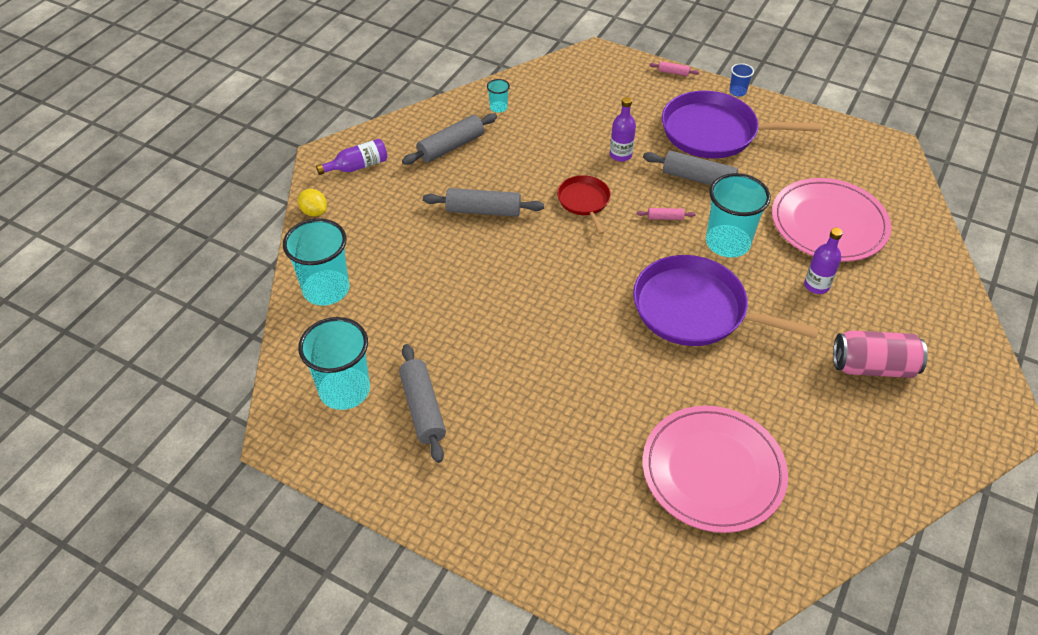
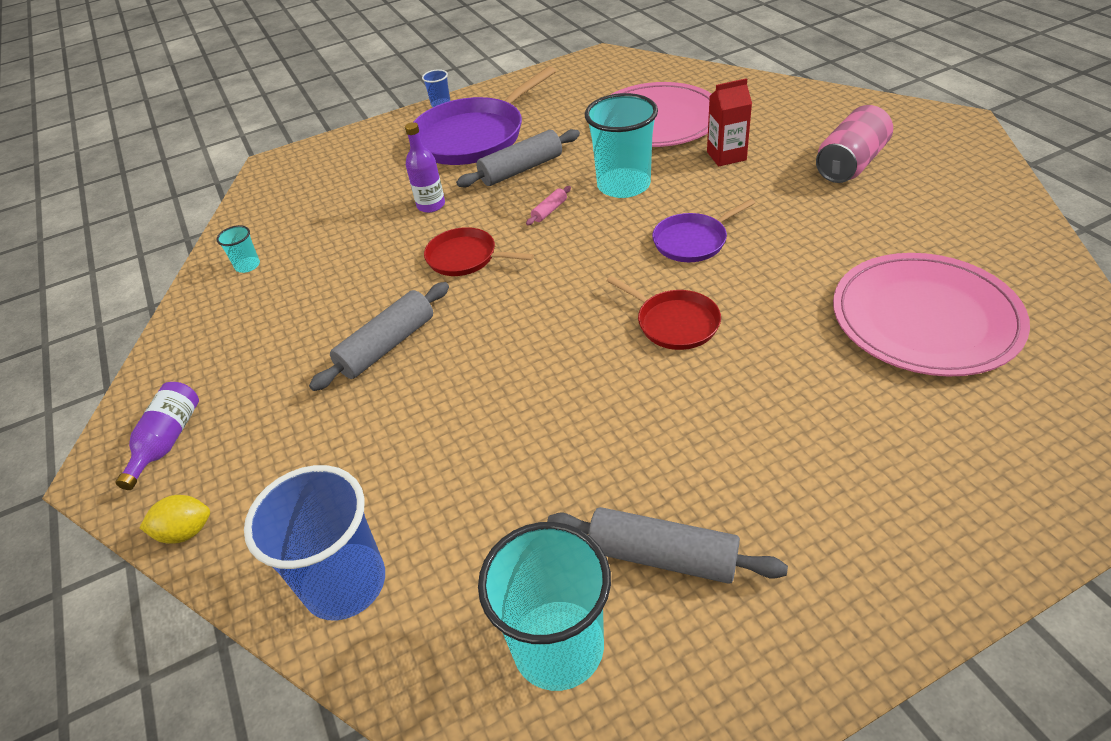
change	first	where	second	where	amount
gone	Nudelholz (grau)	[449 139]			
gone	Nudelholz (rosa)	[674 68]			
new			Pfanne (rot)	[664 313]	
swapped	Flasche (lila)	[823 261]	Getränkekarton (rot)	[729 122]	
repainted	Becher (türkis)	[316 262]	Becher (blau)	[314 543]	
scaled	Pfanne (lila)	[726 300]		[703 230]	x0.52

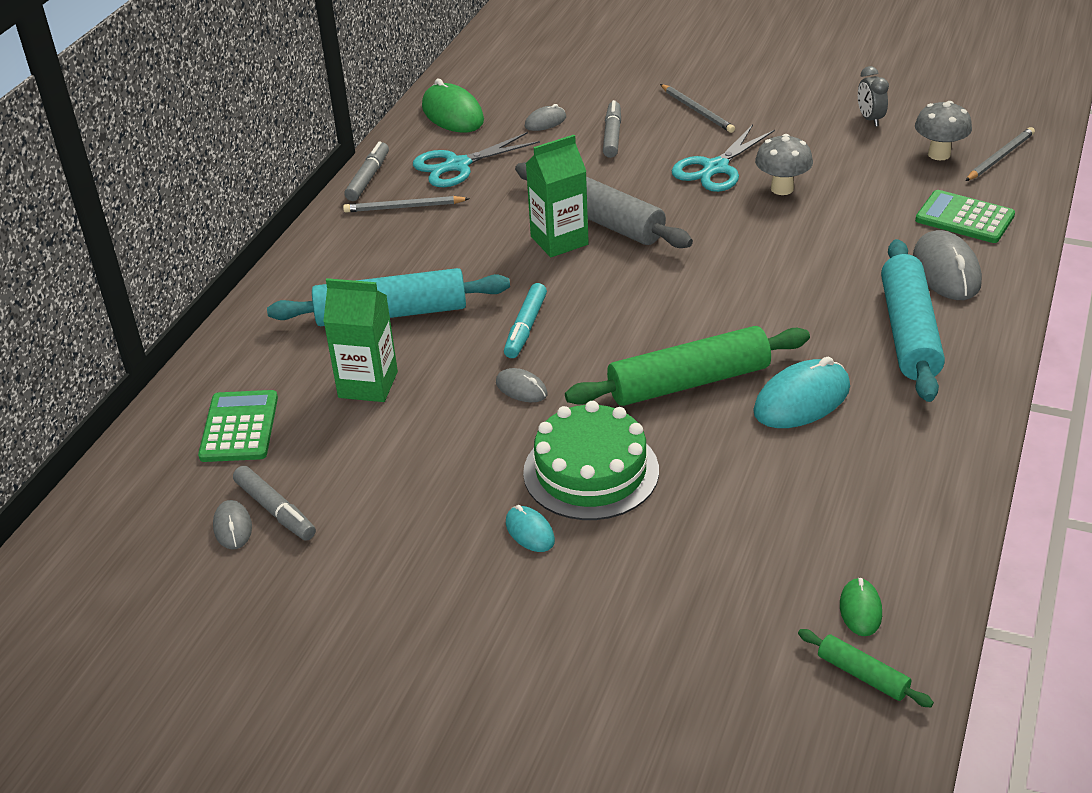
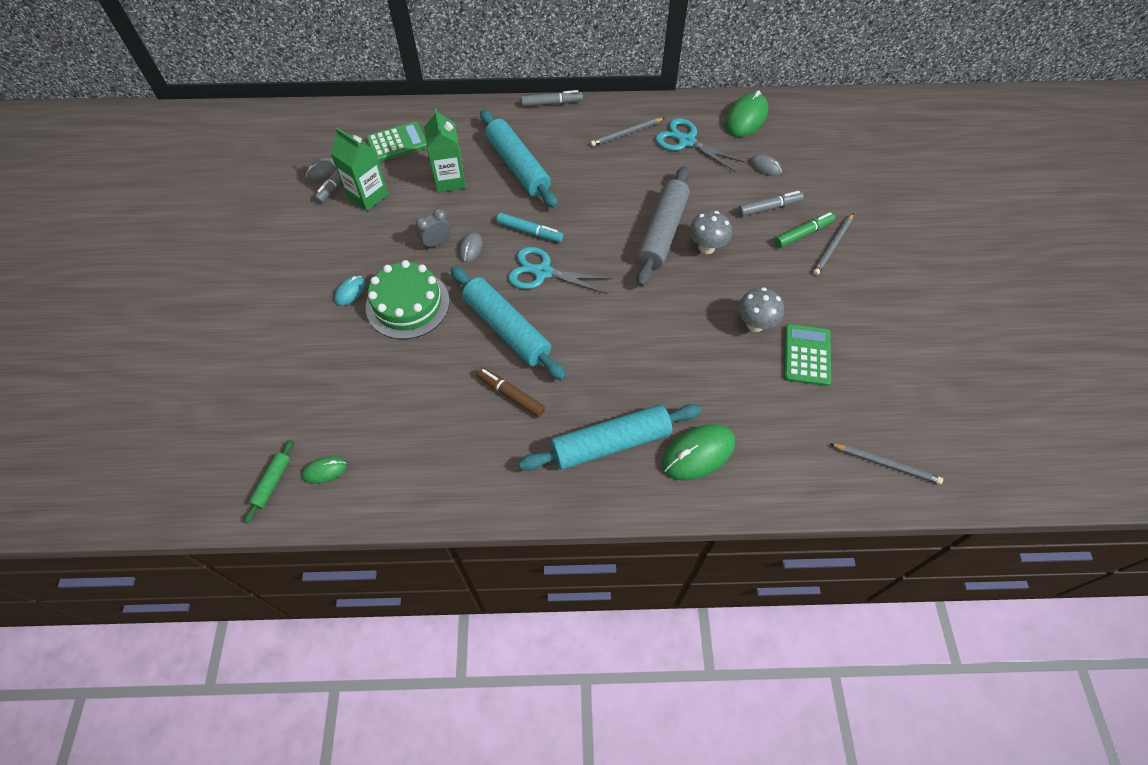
change	first	where	second	where	amount
new			Filzstift (grün)	[804 230]	
shifted	Filzstift (grau)	[366 171]		[552 98]	
shifted	Getränkekarton (grün)	[557 196]		[359 169]	
shifted	Schere (türkis)	[723 158]		[560 270]	
shifted	Wecker (grau)	[873 96]		[433 228]	
shifted	Pilz (grau)	[943 130]		[710 232]	
shifted	Taschenrechner (grün)	[965 216]		[807 355]	
swapped	Computermaus (türkis)	[801 392]	Filzstift (braun)	[510 392]	
repainted	Nudelholz (grün)	[687 366]	Nudelholz (türkis)	[508 323]	
repainted	Computermaus (grau)	[947 265]	Computermaus (grün)	[698 452]	
rotated	Bleistift (grau)	[406 204]		[627 132]	90 degrees counterclockwise
rotated	Filzstift (türkis)	[525 320]		[530 227]	150 degrees counterclockwise

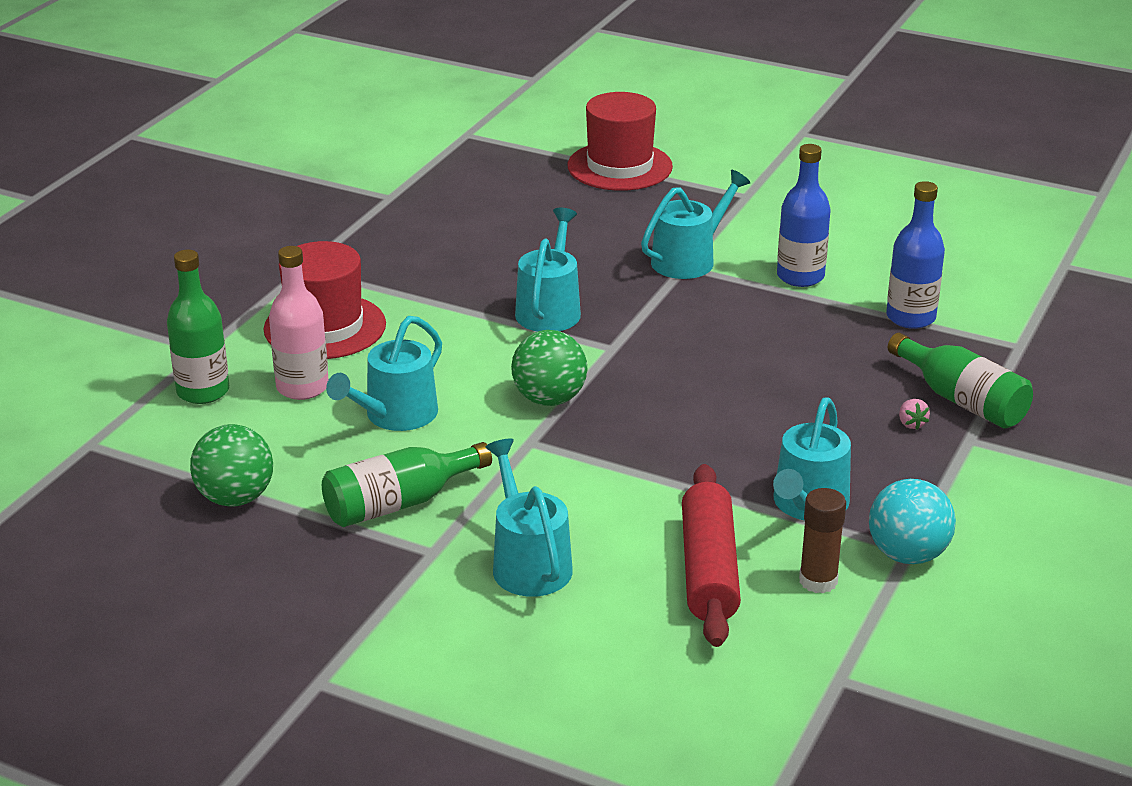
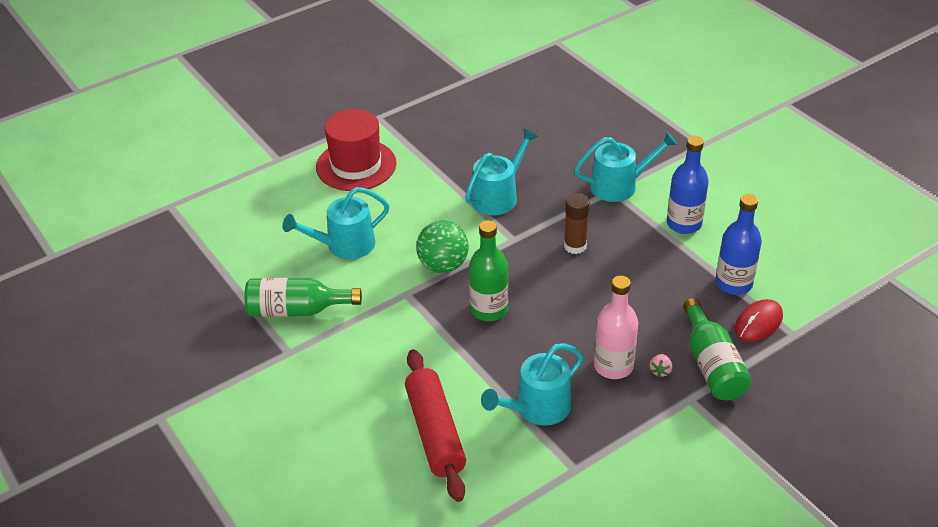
change	first	where	second	where	amount
gone	Ball (grün)	[231 465]			
gone	Gießkanne (türkis)	[529 518]			
gone	Hut (rot)	[620 141]			
gone	Ball (türkis)	[912 521]			
new			Computermaus (rot)	[759 320]	
shifted	Flasche (grün)	[198 327]		[489 270]	
shifted	Flasche (rosa)	[299 323]		[616 327]	
shifted	Klebestift (braun)	[822 540]		[577 223]	
rotated	Nudelholz (rot)	[711 555]		[435 425]	45 degrees counterclockwise

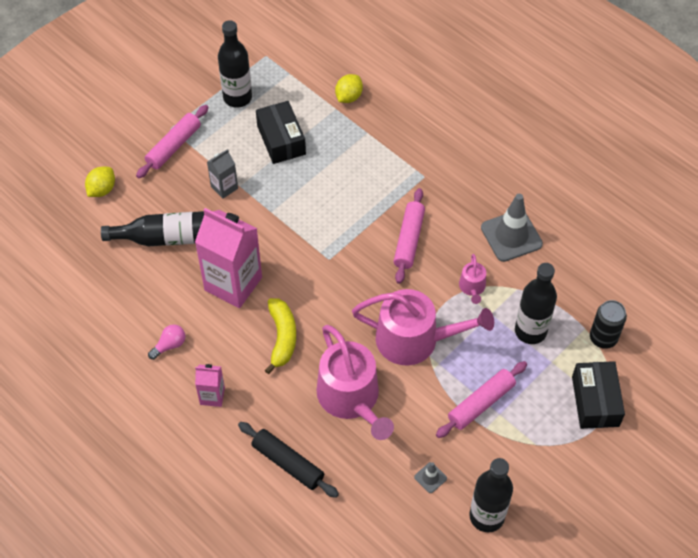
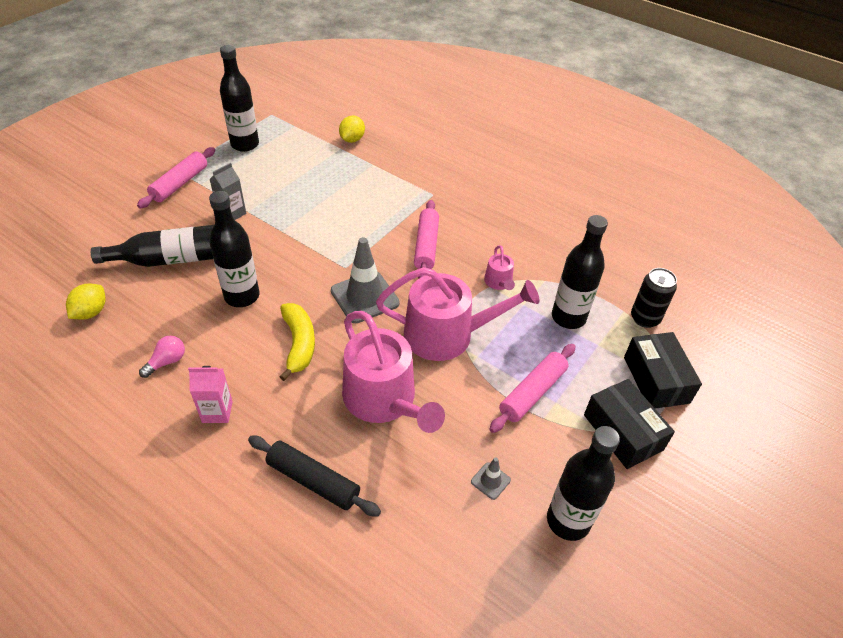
change	first	where	second	where	amount
shifted	Zitrone (gelb)	[100 182]		[86 302]	
shifted	Schachtel (schwarz)	[281 132]		[629 424]	
shifted	Leitkegel (grau)	[512 228]		[365 280]	
swapped	Getränkekarton (rosa)	[228 258]	Flasche (schwarz)	[234 249]	

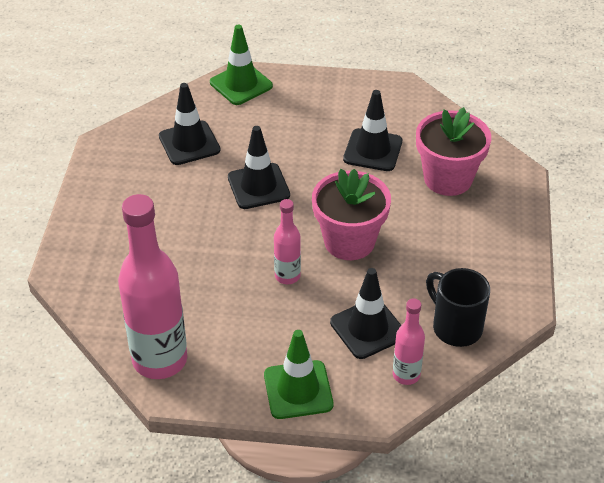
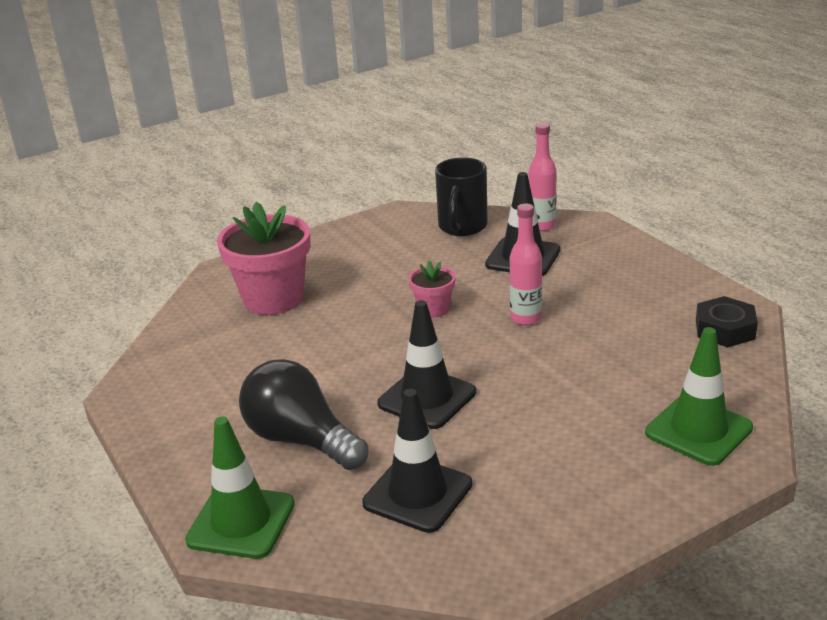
change	first	where	second	where	amount
gone	Leitkegel (schwarz)	[372 130]			
new			Glühbirne (schwarz)	[303 414]	
shifted	Leitkegel (grün)	[298 374]		[699 396]	
swapped	Flasche (rosa)	[152 286]	Sechskantmutter (schwarz)	[727 321]	
scaled	Blumentopf (rosa)	[351 214]		[432 289]	x0.50

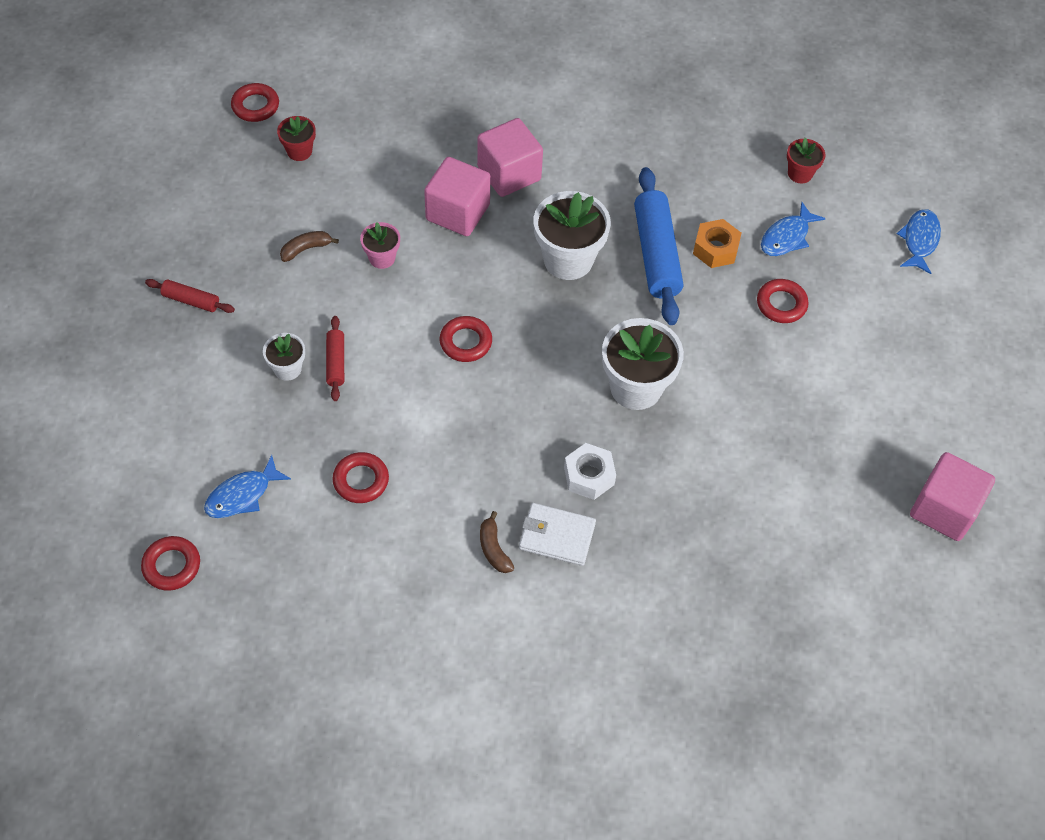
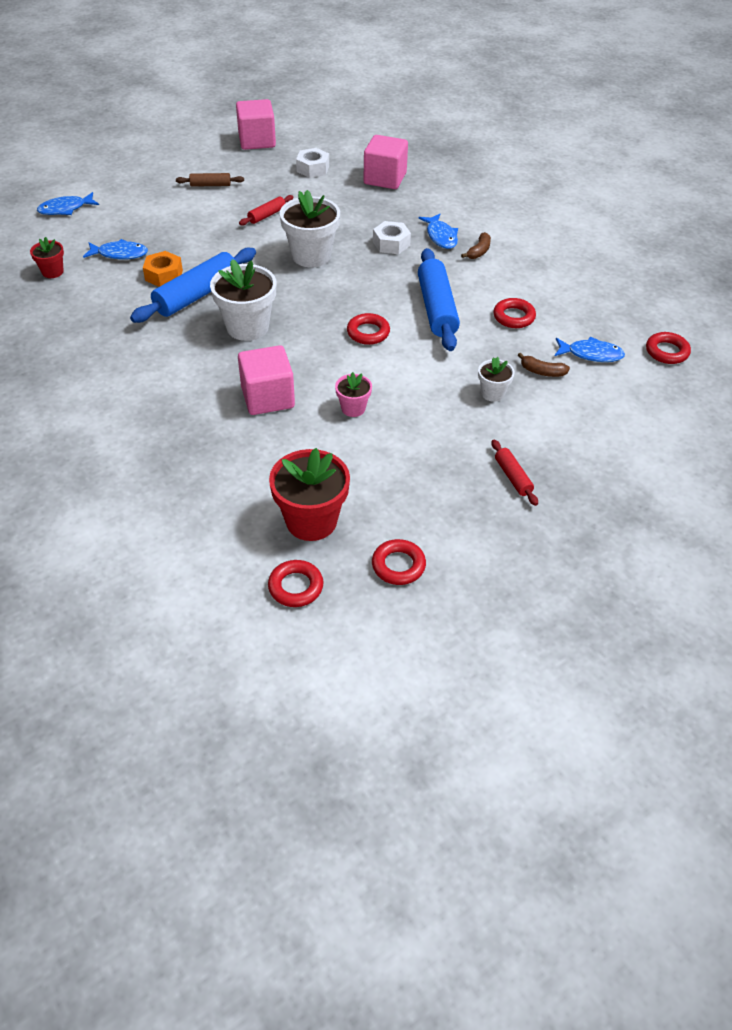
change	first	where	second	where	amount
new			Nudelholz (braun)	[210 180]	
new			Sechskantmutter (weiß)	[312 163]	
new			Nudelholz (blau)	[439 299]	
shifted	Banane (braun)	[309 246]		[544 365]	
shifted	Nudelholz (rot)	[335 358]		[266 210]	
shifted	Kubus (rosa)	[510 157]		[385 162]	
shifted	Ring (rot)	[783 301]		[399 562]	
swapped	Geldbörse (weiß)	[557 534]	Fisch (blau)	[438 231]	
scaled	Blumentopf (rot)	[296 138]		[309 494]	x1.91

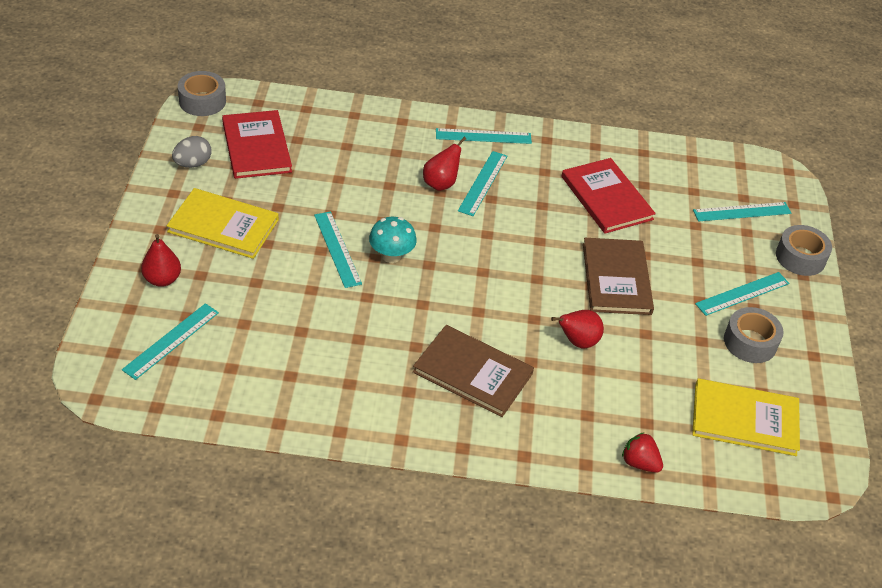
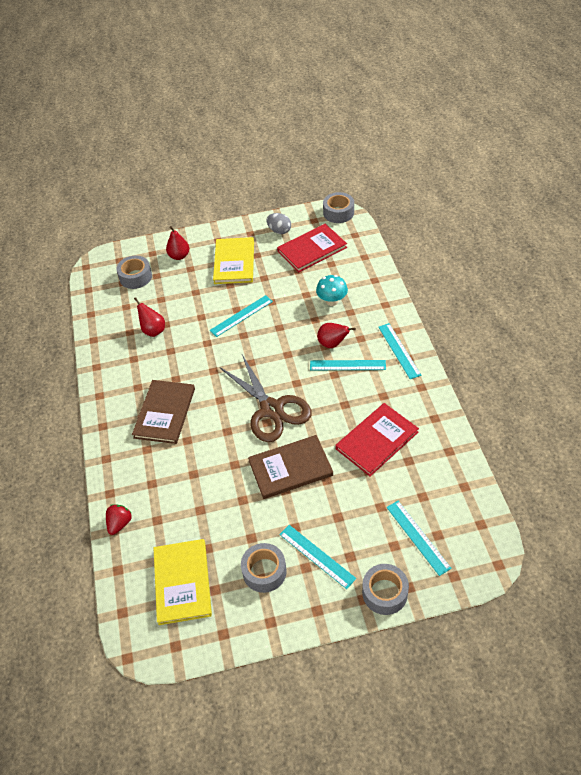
change	first	where	second	where	amount
new			Schere (braun)	[265 398]	
shifted	Pilz (türkis)	[393 240]		[332 290]	
shifted	Birne (rot)	[577 329]		[149 317]	
swapped	Lineal (türkis)	[170 341]	Klebeband (grau)	[134 272]	

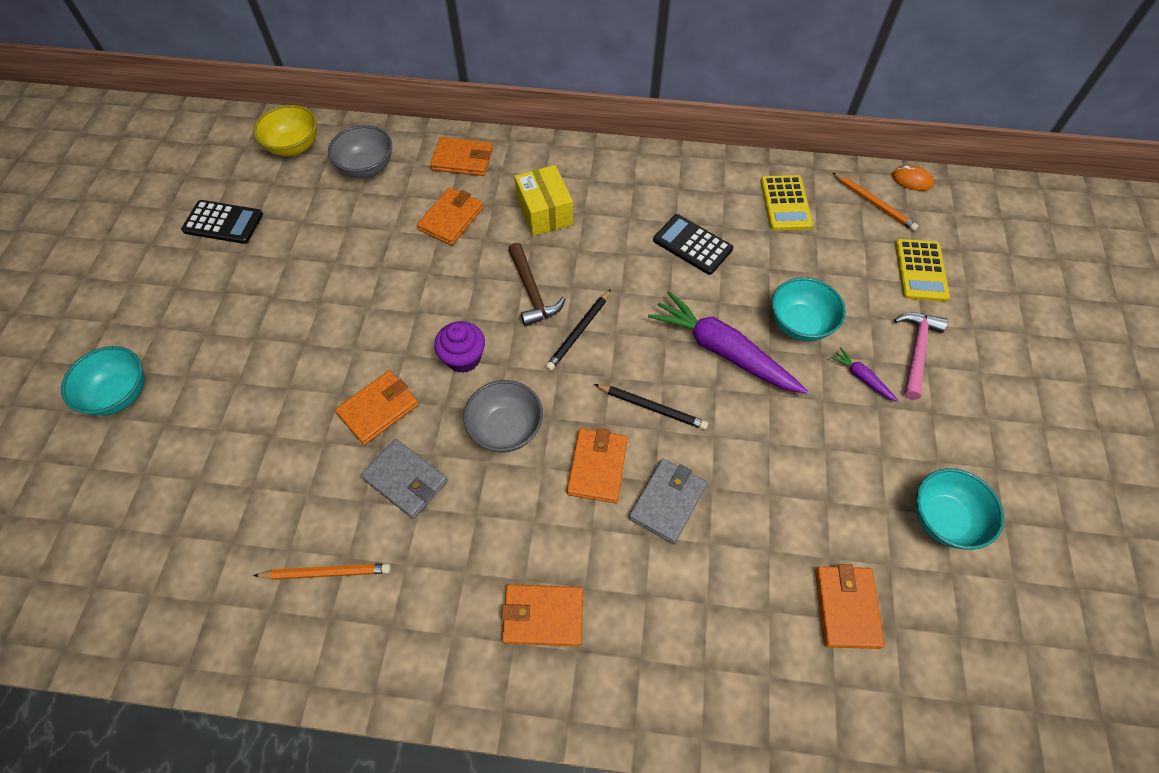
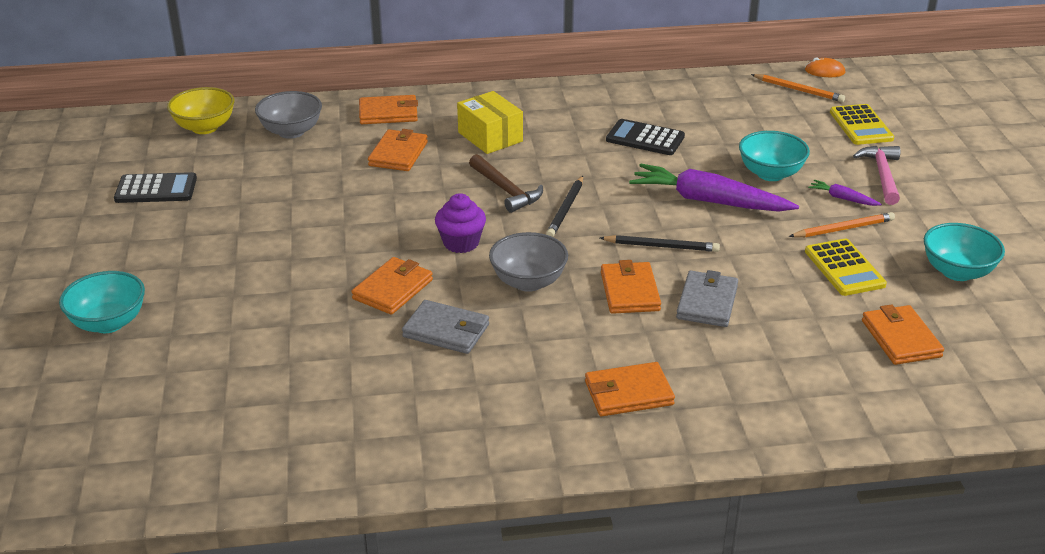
change	first	where	second	where	amount
shifted	Bleistift (orange)	[322 571]		[842 225]	
shifted	Taschenrechner (gelb)	[786 202]		[846 267]	

